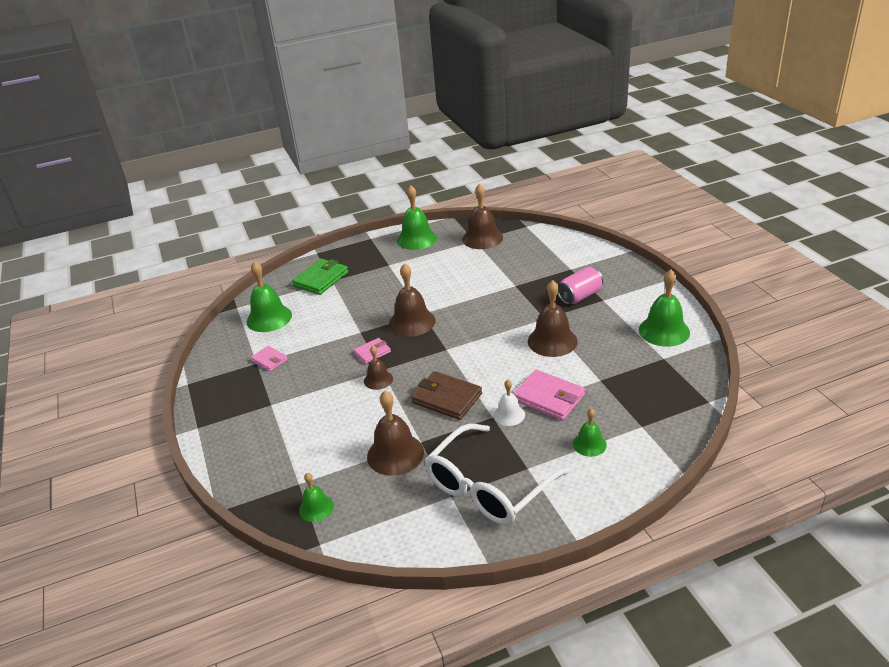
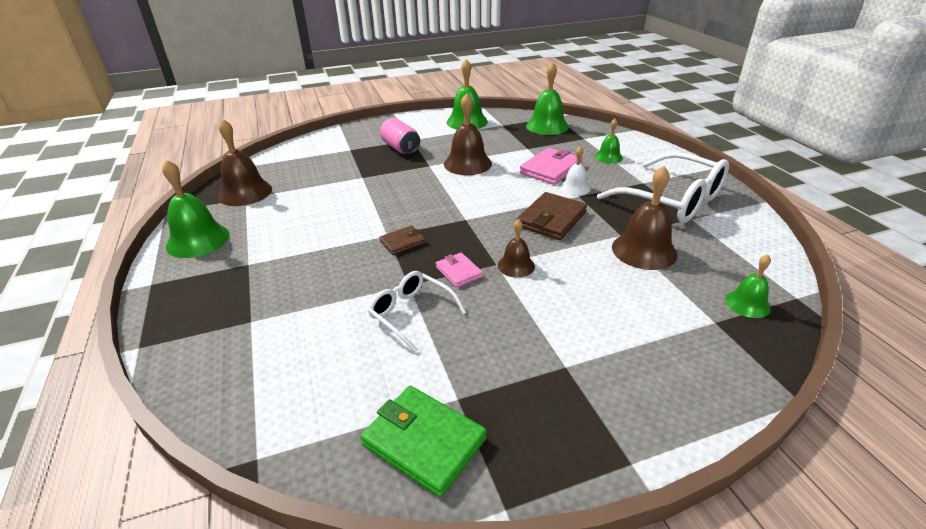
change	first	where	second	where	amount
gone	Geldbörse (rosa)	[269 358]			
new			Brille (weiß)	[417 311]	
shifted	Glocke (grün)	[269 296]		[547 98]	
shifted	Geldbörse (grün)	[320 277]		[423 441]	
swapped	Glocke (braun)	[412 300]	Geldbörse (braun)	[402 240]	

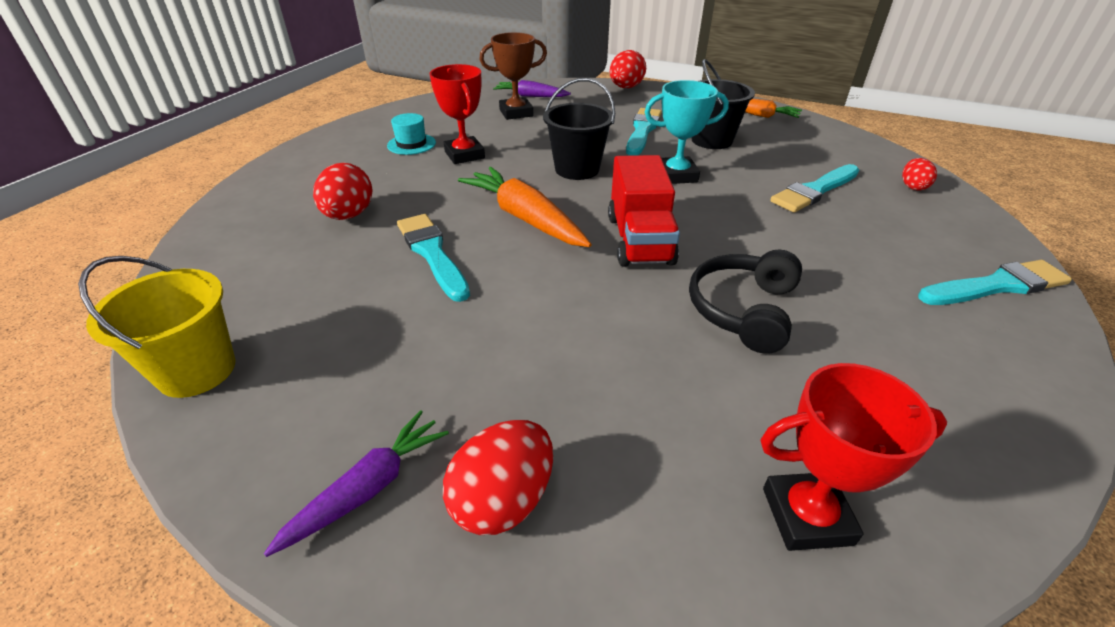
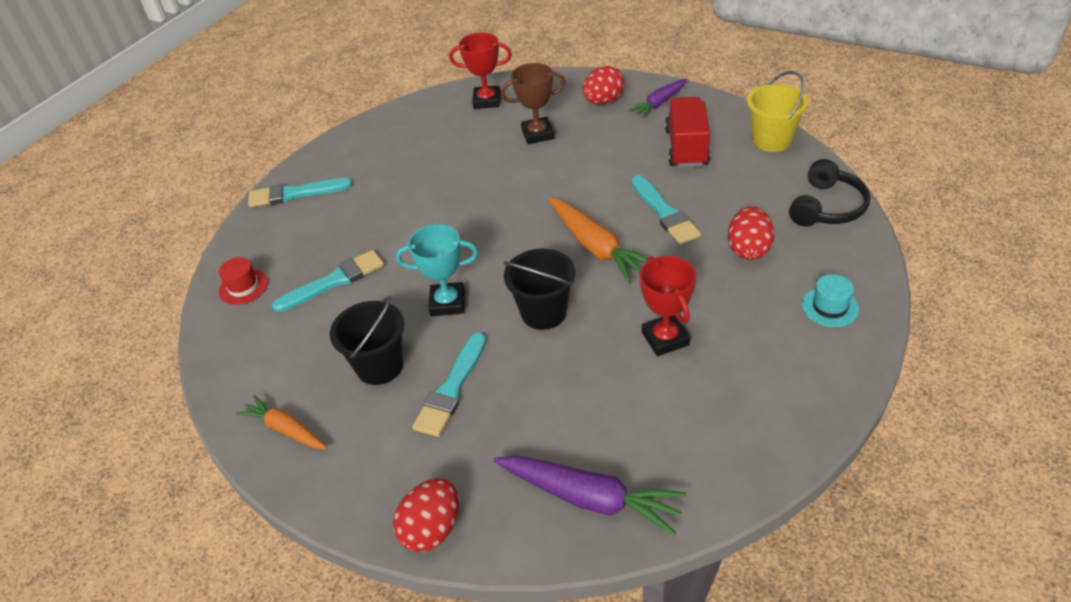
change	first	where	second	where	amount
shifted	Hut (türkis)	[411 134]		[830 300]	
shifted	Pokal (braun)	[513 76]		[533 103]	
shifted	Lastwagen (rot)	[644 211]		[687 132]	
shifted	Kopfhörer (schwarz)	[745 301]		[829 192]	
swapped	Ei (rot)	[919 174]	Hut (rot)	[243 281]	
scaled	Karotte (lila)	[532 88]		[590 495]	x1.59

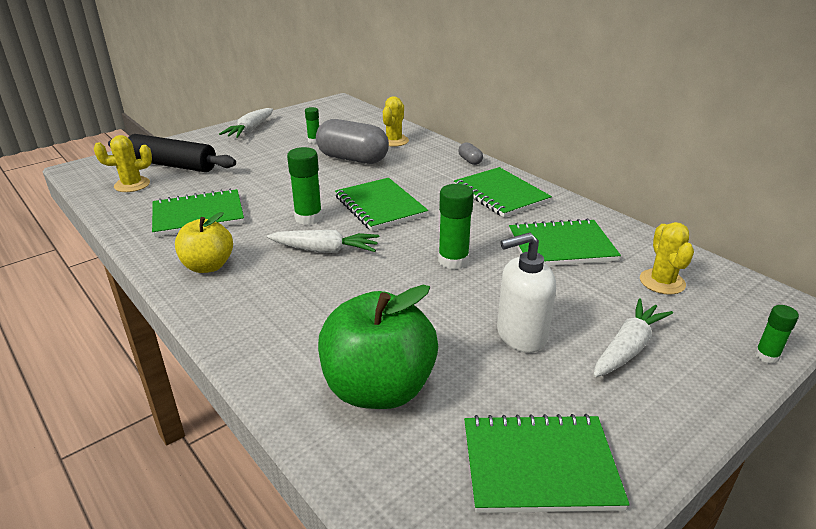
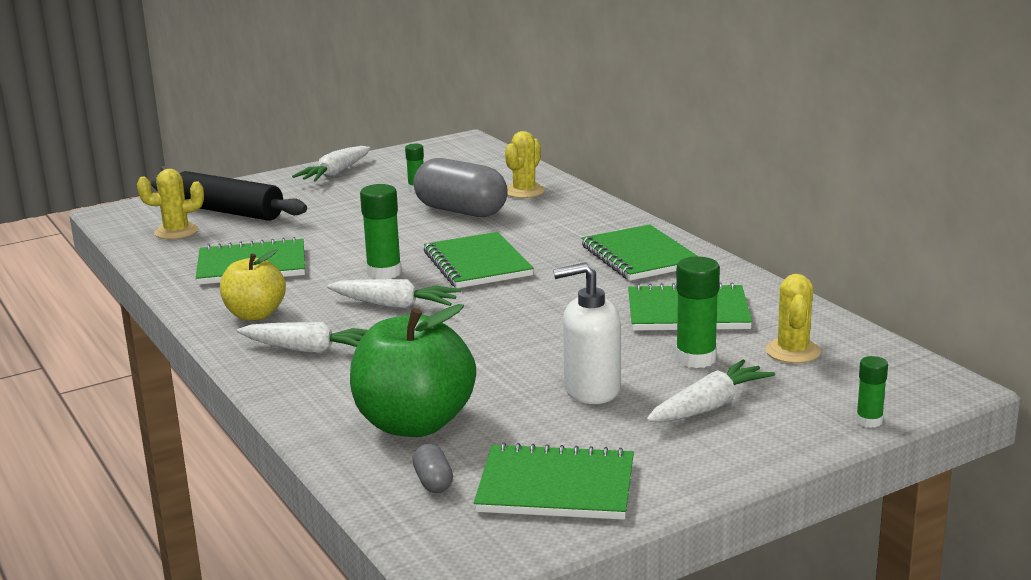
change	first	where	second	where	amount
new			Karotte (weiß)	[302 337]	
shifted	Klebestift (grün)	[456 227]		[698 312]	
shifted	Kapsel (grau)	[470 153]		[432 468]	

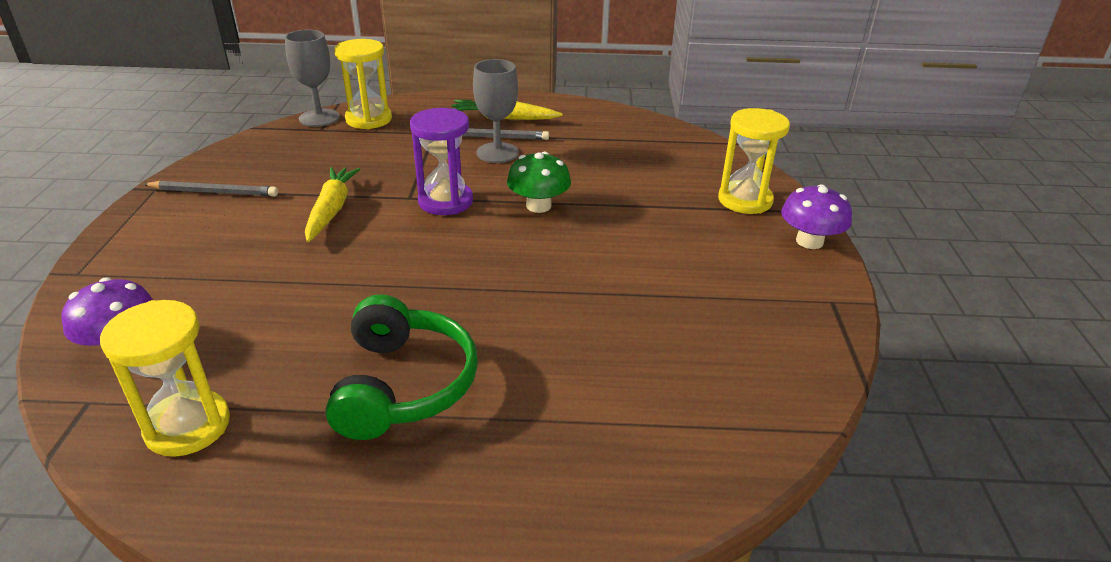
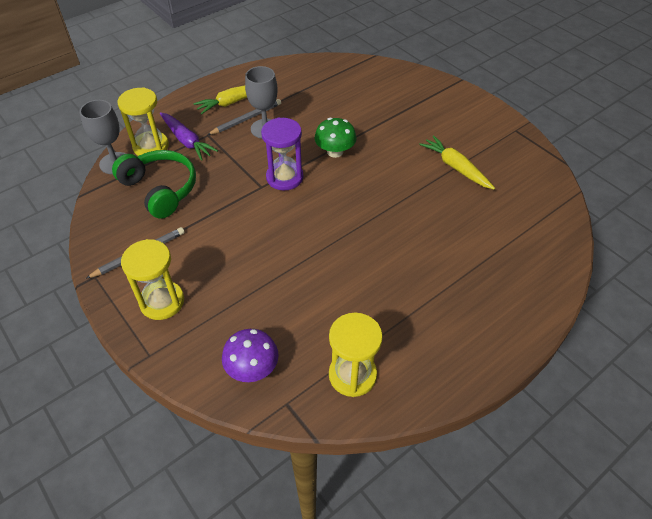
change	first	where	second	where	amount
gone	Pilz (lila)	[816 216]			
new			Karotte (lila)	[189 136]	
shifted	Karotte (gelb)	[332 204]		[457 162]	
shifted	Kopfhörer (grün)	[402 367]		[154 184]	
shifted	Sanduhr (gelb)	[754 161]		[152 279]	

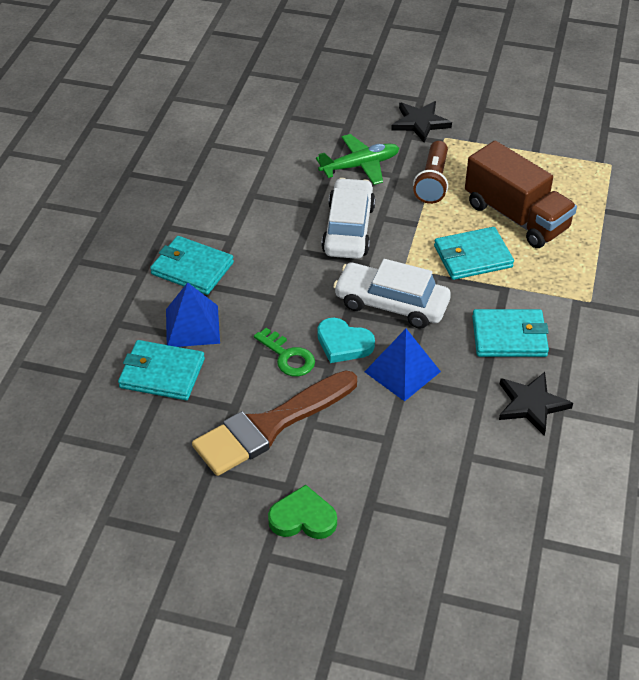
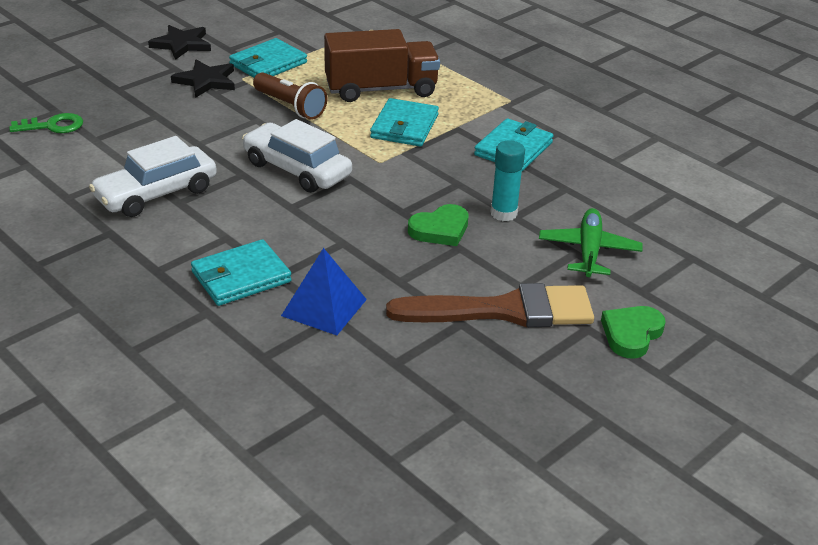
change	first	where	second	where	amount
shifted	Geldbörse (türkis)	[161 370]		[268 58]	
shifted	Schlüssel (grün)	[284 352]		[46 123]	
shifted	Flugzeug (grün)	[357 159]		[590 242]	
shifted	Auto (weiß)	[392 294]		[153 176]	
shifted	Stern (schwarz)	[536 404]		[179 42]	
swapped	Pyramide (blau)	[402 365]	Klebestift (türkis)	[507 180]	
repainted	Herz (türkis)	[346 340]	Herz (grün)	[438 225]	
rotated	Pinsel (braun)	[274 423]		[490 305]	90 degrees counterclockwise

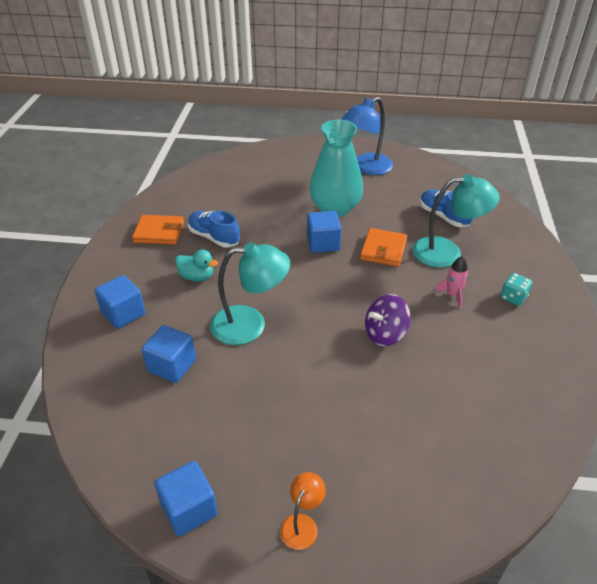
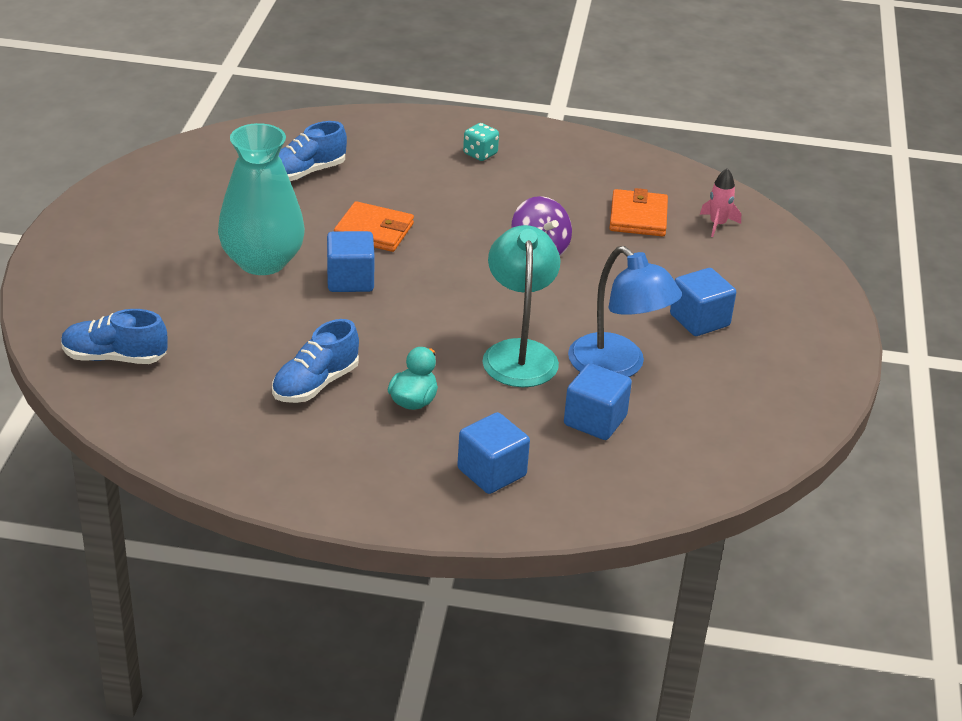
change	first	where	second	where	amount
gone	Lampe (orange)	[303 511]			
gone	Lampe (türkis)	[456 221]			
new			Schuh (blau)	[114 336]	
shifted	Geldbörse (orange)	[158 230]		[639 212]	
shifted	Kubus (blau)	[186 498]		[703 302]	
shifted	Lampe (blau)	[367 136]		[625 311]	
shifted	Rakete (rosa)	[451 282]		[720 202]	

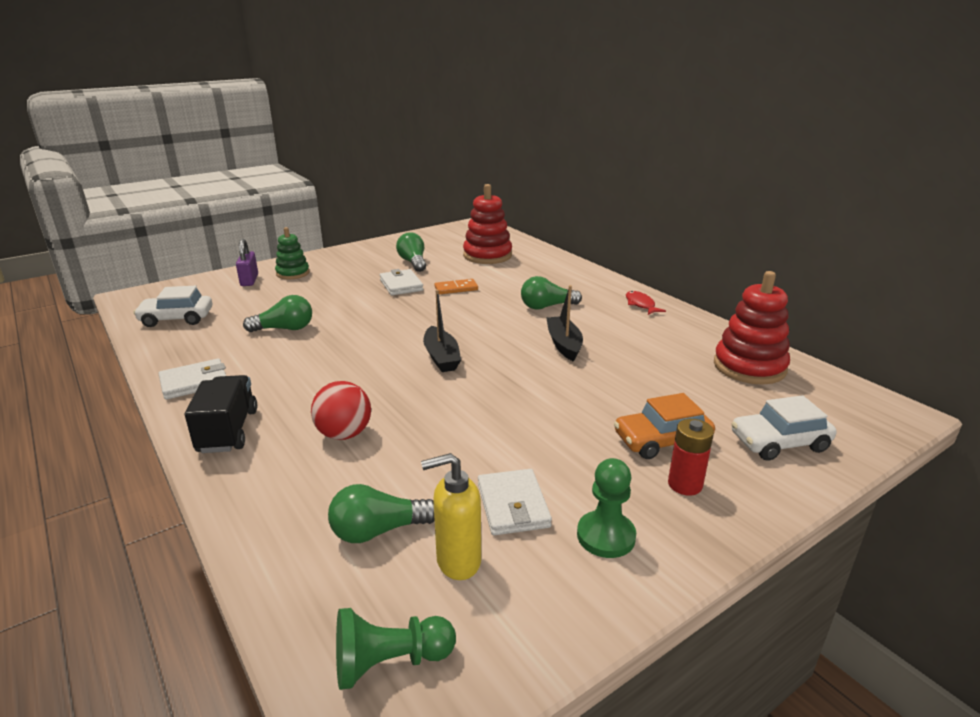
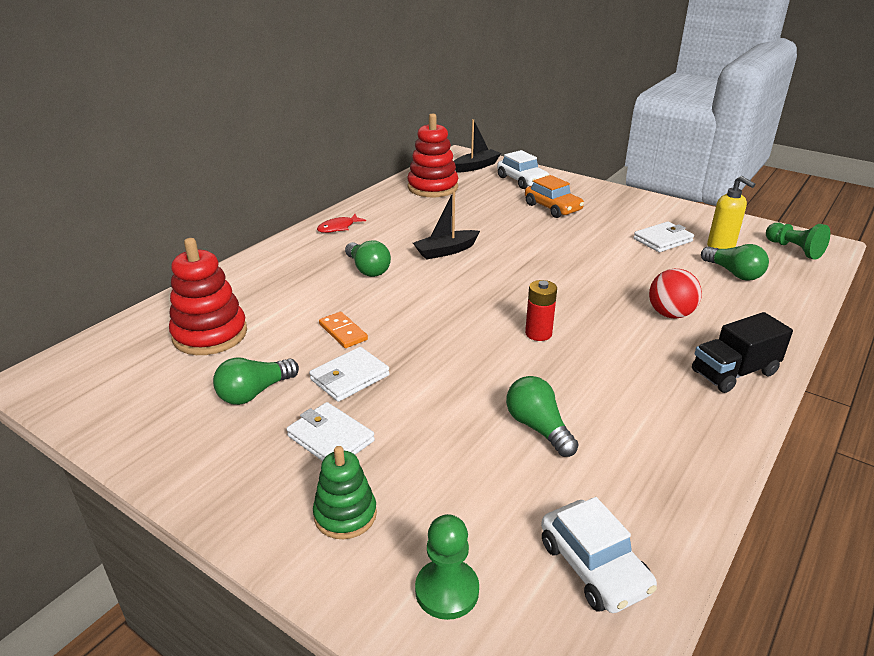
change	first	where	second	where	amount
gone	Vorhängeschloss (lila)	[247 262]			
shifted	Geldbörse (weiß)	[192 379]		[330 431]	
shifted	Boot (schwarz)	[442 331]		[477 145]	
shifted	Bauer (grün)	[606 508]		[447 567]	
shifted	Batterie (rot)	[691 457]		[541 310]	

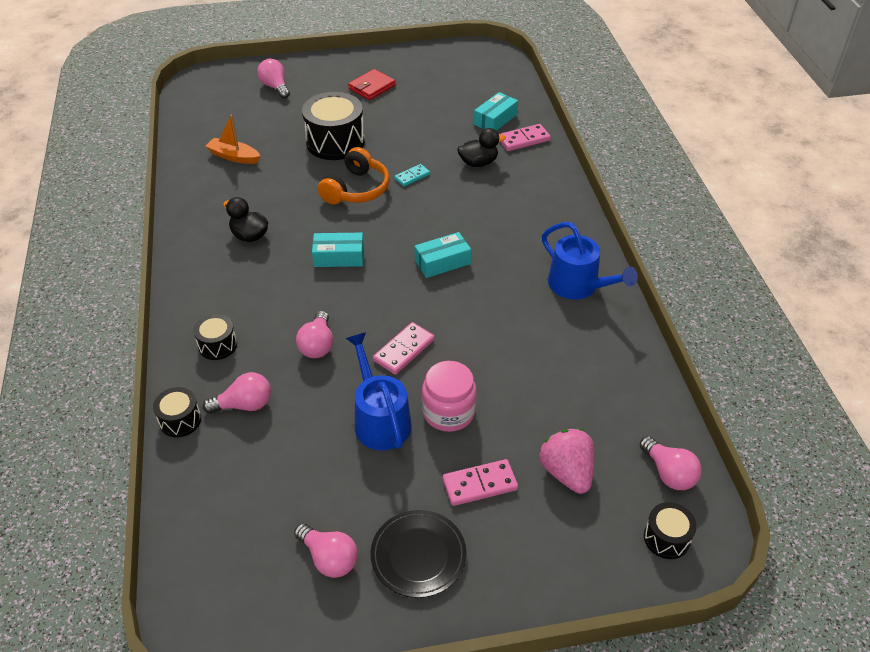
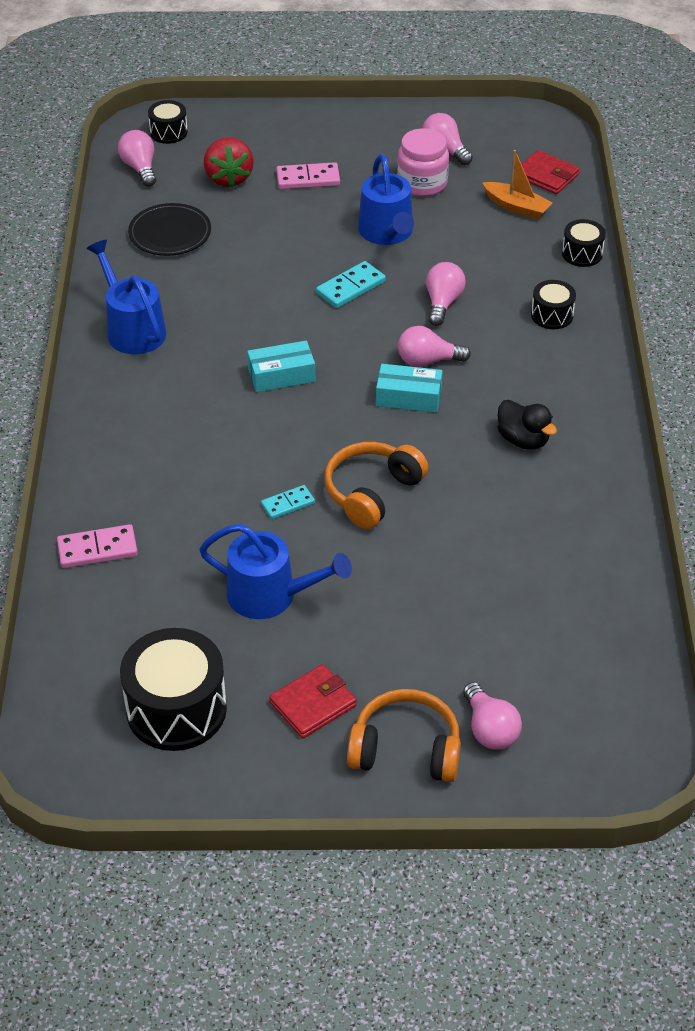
change	first	where	second	where	amount
gone	Ente (schwarz)	[481 147]			
gone	Schachtel (türkis)	[496 111]			
new			Gießkanne (blau)	[275 571]	
new			Kopfhörer (orange)	[404 735]	
new			Geldbörse (rot)	[551 172]	
shifted	Glühbirne (rosa)	[237 393]		[434 346]	
shifted	Boot (orange)	[233 139]		[518 184]	
shifted	Trommel (schwarz)	[333 126]		[173 689]	
shifted	Teller (schwarz)	[418 554]		[169 229]	
shifted	Einmachglas (rosa)	[449 396]		[423 162]	
repainted	Dominostein (rosa)	[403 348]	Dominostein (türkis)	[351 284]	
repainted	Erdbeere (rosa)	[566 461]	Erdbeere (rot)	[229 162]	

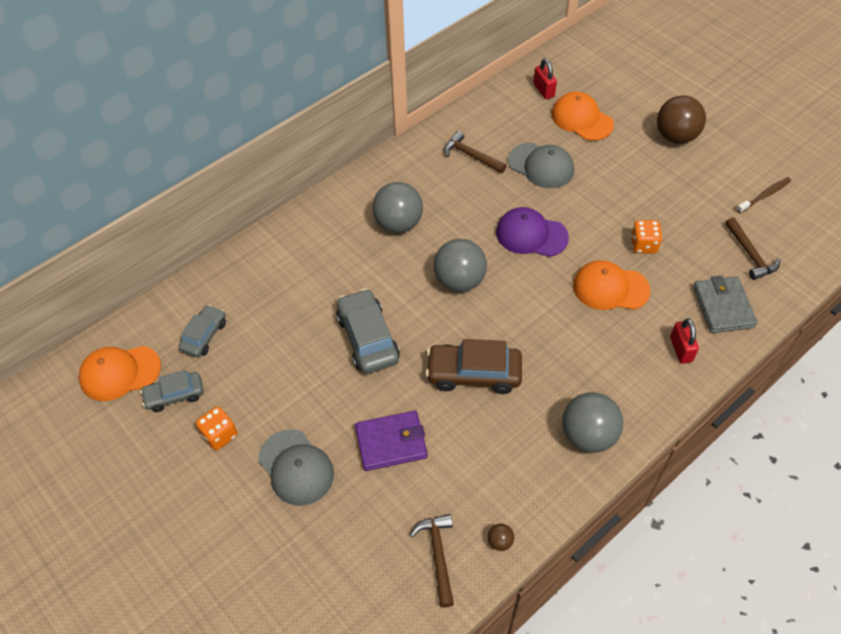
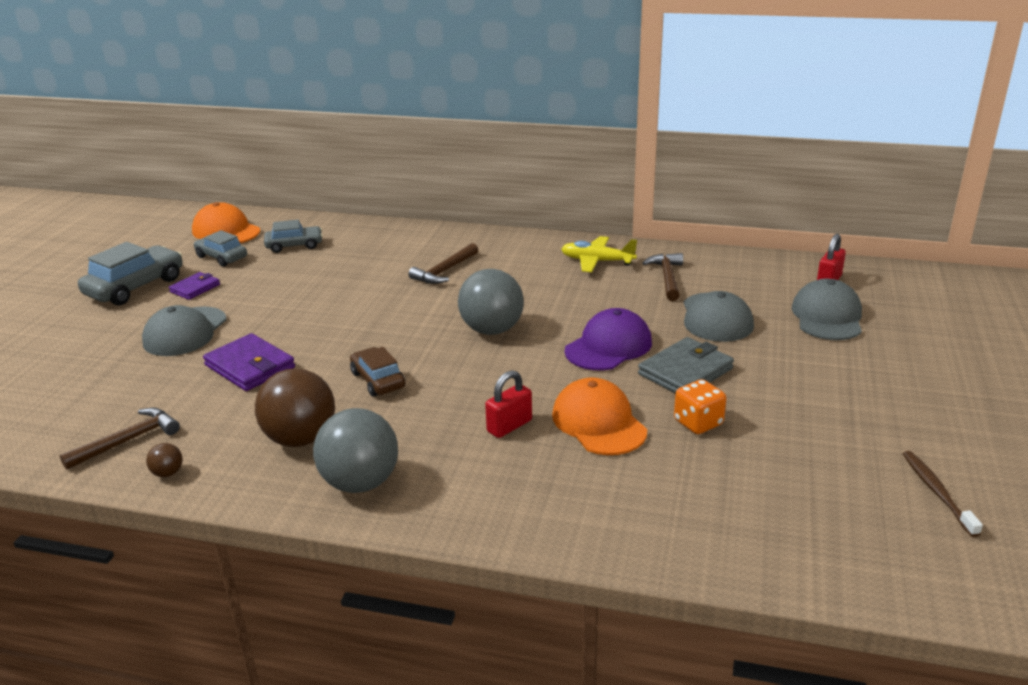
change	first	where	second	where	amount
gone	Ball (grau)	[397 207]			
new			Flugzeug (gelb)	[599 254]	
shifted	Auto (grau)	[368 331]		[130 273]	
shifted	Ball (braun)	[681 120]		[295 407]	
shifted	Vorhängeschloss (rot)	[684 341]		[508 404]	
shifted	Geldbörse (grau)	[725 304]		[686 365]	
shifted	Hammer (braun)	[752 248]		[443 263]	
swapped	Spielwürfel (orange)	[217 428]	Geldbörse (lila)	[194 286]	
repainted	Kappe (orange)	[582 116]	Kappe (grau)	[827 309]	
rotated	Kappe (lila)	[532 232]		[608 339]	60 degrees clockwise
rotated	Zahnbürste (braun)	[764 195]		[943 494]	120 degrees counterclockwise
scaled	Auto (braun)	[474 366]		[377 372]	x0.62

